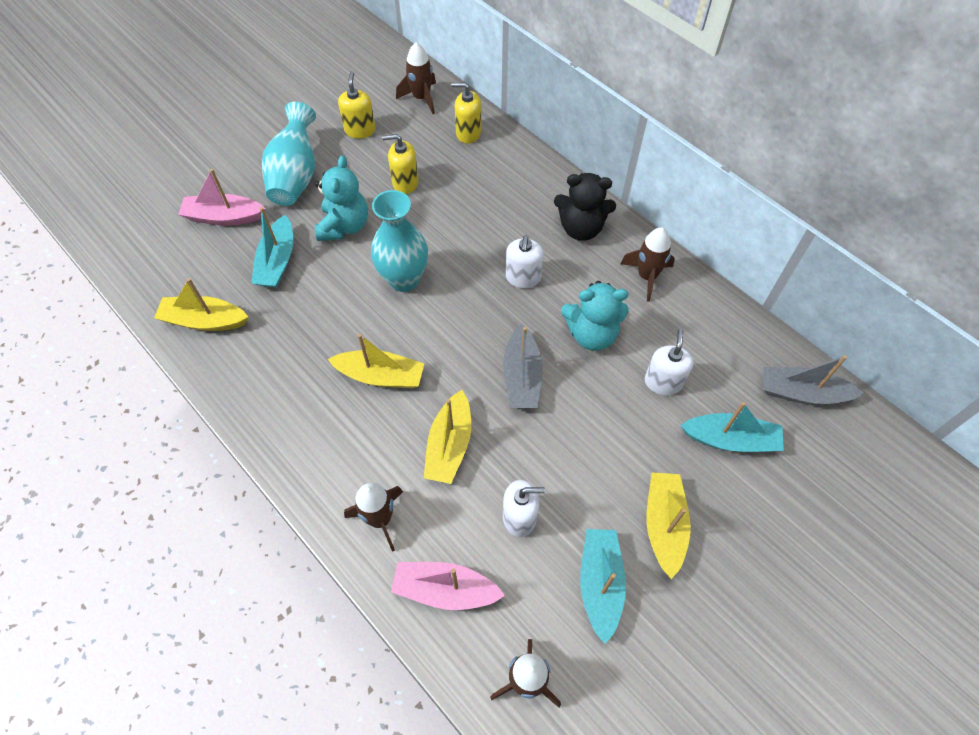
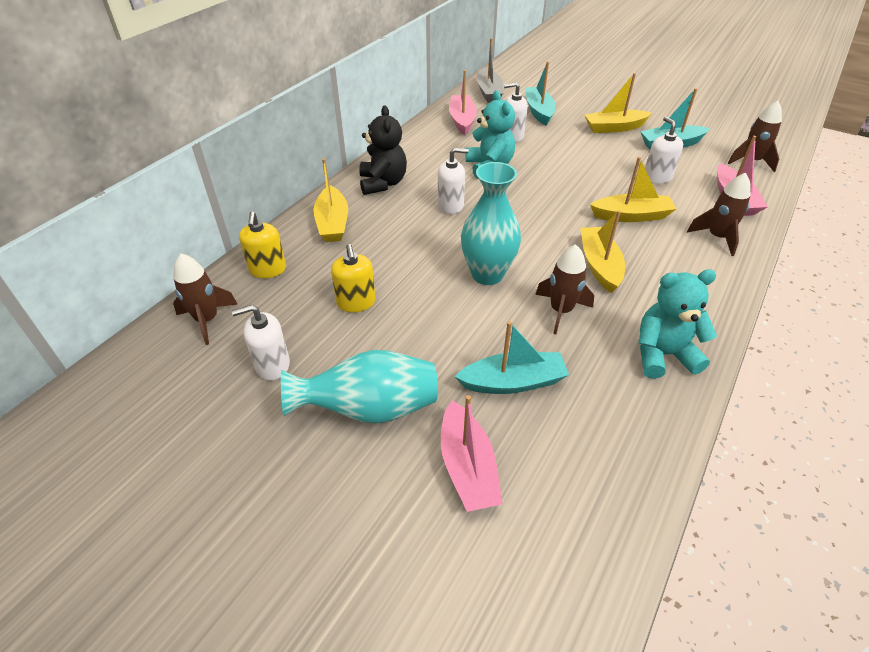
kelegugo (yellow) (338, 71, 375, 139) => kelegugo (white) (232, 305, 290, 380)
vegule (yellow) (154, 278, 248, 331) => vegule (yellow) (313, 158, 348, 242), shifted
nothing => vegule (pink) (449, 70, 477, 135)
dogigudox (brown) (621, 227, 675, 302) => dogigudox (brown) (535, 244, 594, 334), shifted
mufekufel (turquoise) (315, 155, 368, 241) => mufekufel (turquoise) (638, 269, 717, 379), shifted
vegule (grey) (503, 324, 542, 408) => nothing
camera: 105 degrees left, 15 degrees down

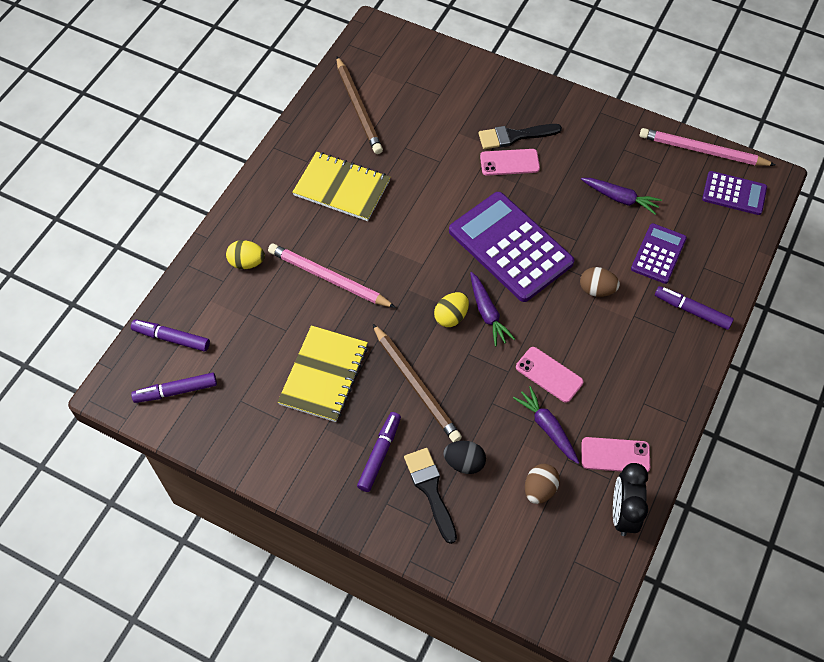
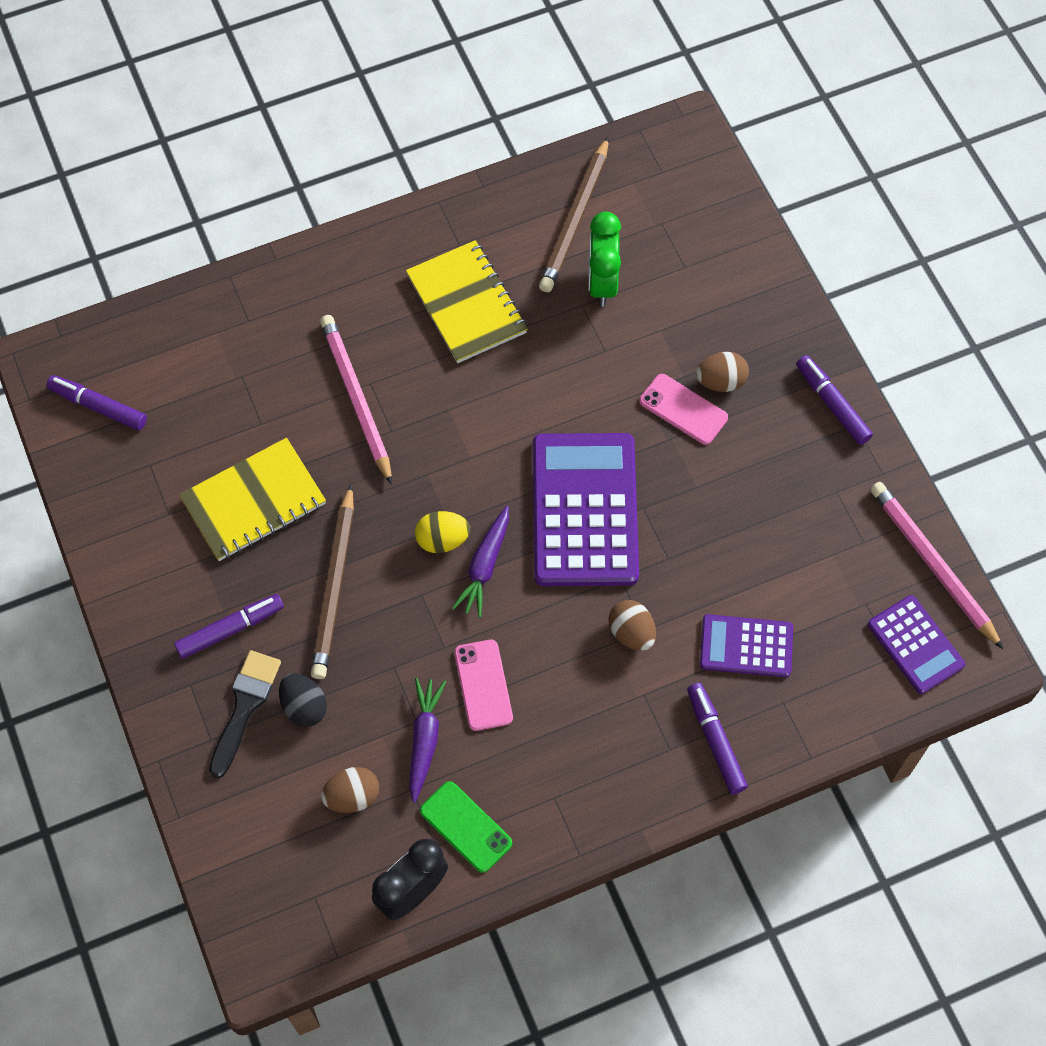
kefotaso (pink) (582, 437, 650, 472) => kefotaso (green) (420, 781, 512, 873)
nothing => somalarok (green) (588, 212, 621, 306)
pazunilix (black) (478, 124, 562, 149) => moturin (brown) (696, 352, 749, 392)
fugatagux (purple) (631, 223, 687, 284) => fugatagux (purple) (700, 614, 793, 677), 150 degrees counterclockwise
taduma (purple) (131, 320, 210, 352) => taduma (purple) (796, 355, 873, 445), shifted
moturin (yellow) (226, 240, 265, 269) => nothing
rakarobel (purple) (581, 178, 662, 215) => nothing
camera: 40 degrees right, 5 degrees up

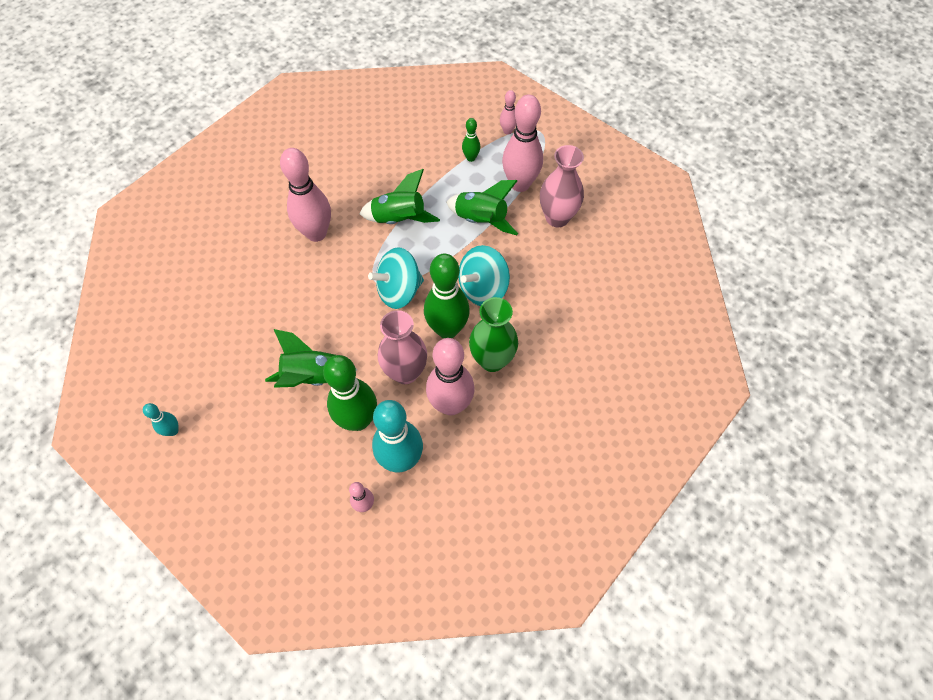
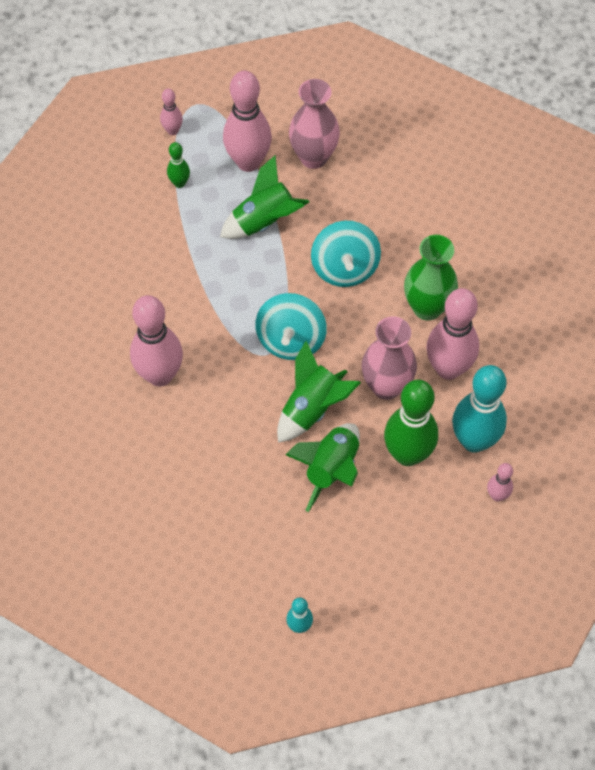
dogigudox (green) (359, 169, 440, 224) => dogigudox (green) (277, 341, 361, 443), shifted
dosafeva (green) (424, 253, 470, 338) => nothing
camera: 55 degrees left, 0 degrees up

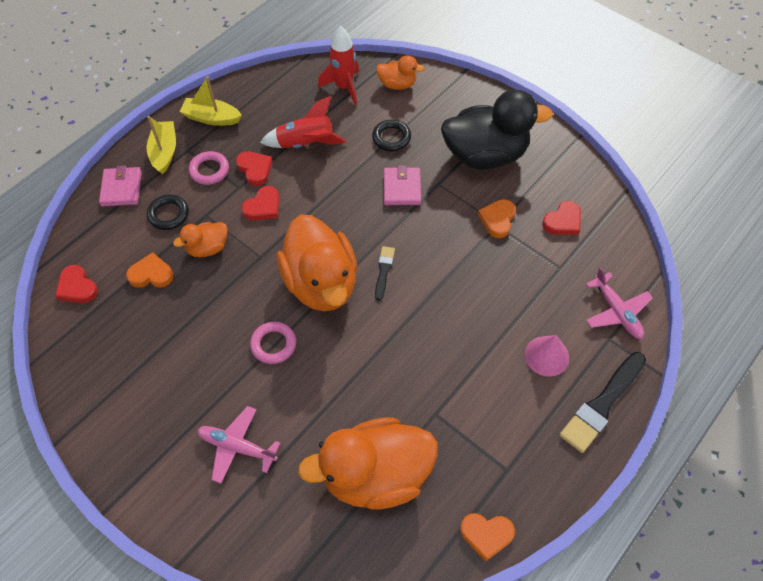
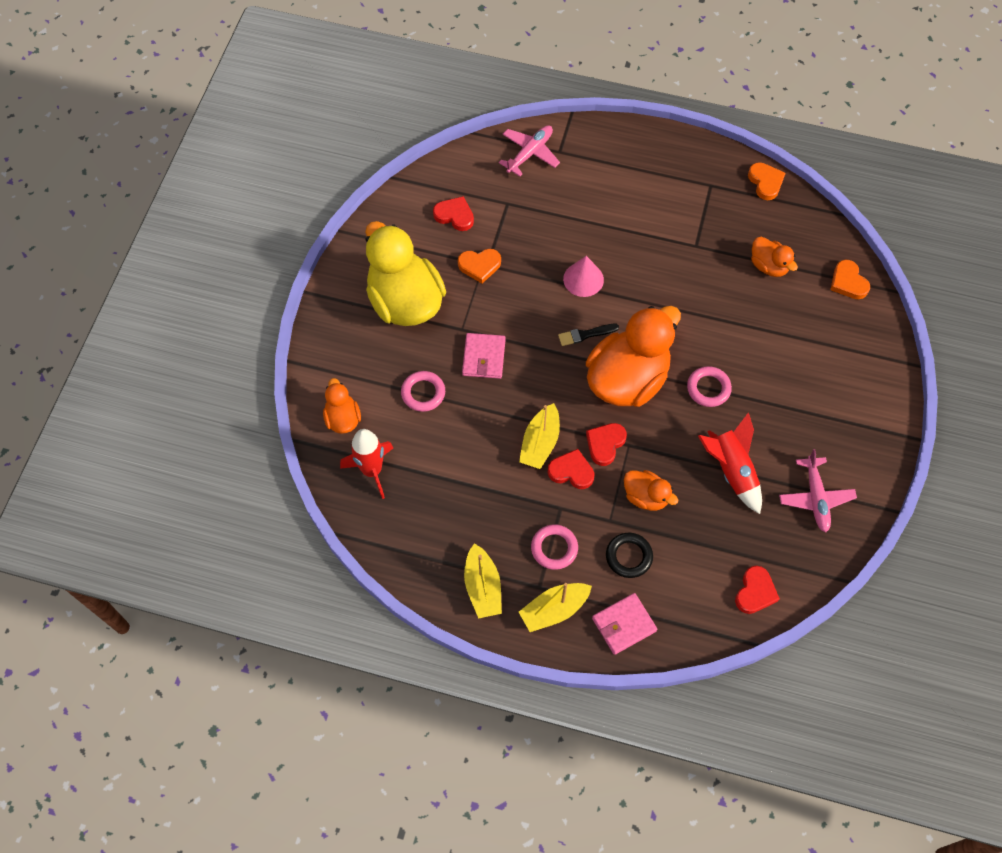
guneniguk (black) (441, 90, 553, 170) => guneniguk (yellow) (365, 221, 446, 326)
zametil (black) (372, 120, 411, 151) => zametil (pink) (401, 371, 445, 412)
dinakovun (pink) (384, 165, 421, 205) => dinakovun (pink) (462, 333, 506, 379), 60 degrees counterclockwise
nothing => vegule (yellow) (519, 403, 560, 469)
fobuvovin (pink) (525, 335, 569, 377) => fobuvovin (pink) (563, 256, 604, 297), shifted
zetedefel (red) (236, 152, 272, 186) => zetedefel (red) (586, 423, 627, 466), shifted
dogigudox (red) (260, 96, 346, 148) => dogigudox (red) (698, 413, 762, 514), shifted
guneniguk (orange) (298, 417, 438, 509) => guneniguk (orange) (751, 237, 798, 277), x0.48
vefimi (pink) (197, 406, 280, 484) => vefimi (pink) (779, 449, 857, 532), shifted
zetedefel (orange) (126, 252, 173, 288) => zetedefel (orange) (830, 260, 870, 299), shifted
pazunilix (black) (560, 352, 646, 453) => nothing
camera: 115 degrees left, 5 degrees up

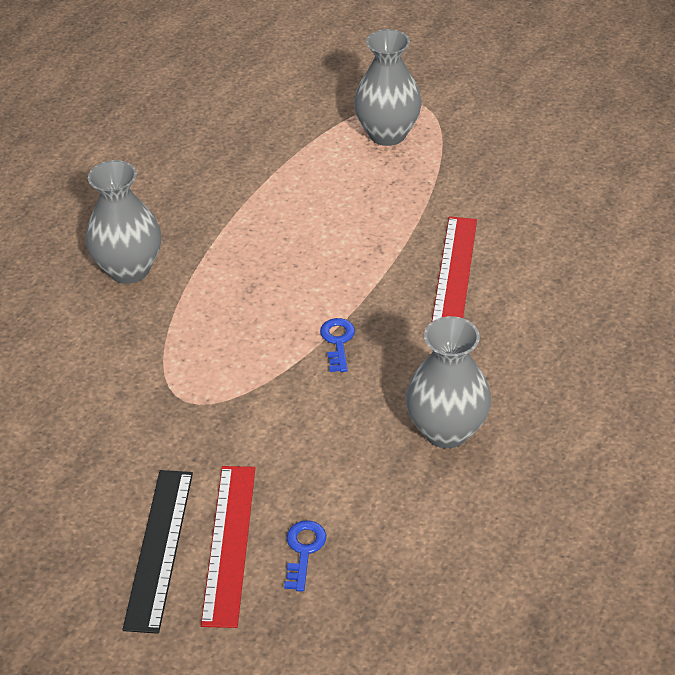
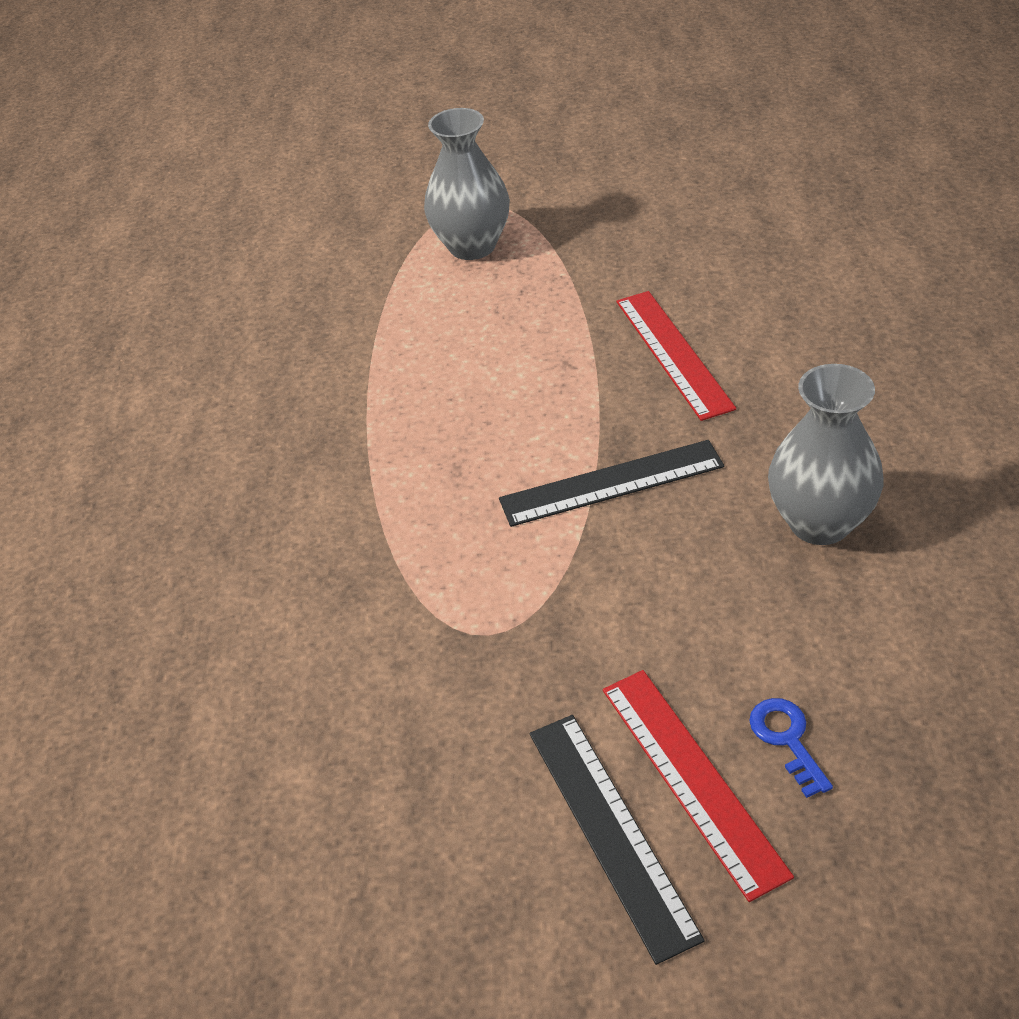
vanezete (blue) (320, 318, 355, 372) => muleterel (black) (499, 440, 724, 527)
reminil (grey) (86, 160, 161, 284) => nothing
camera: 25 degrees left, 0 degrees up

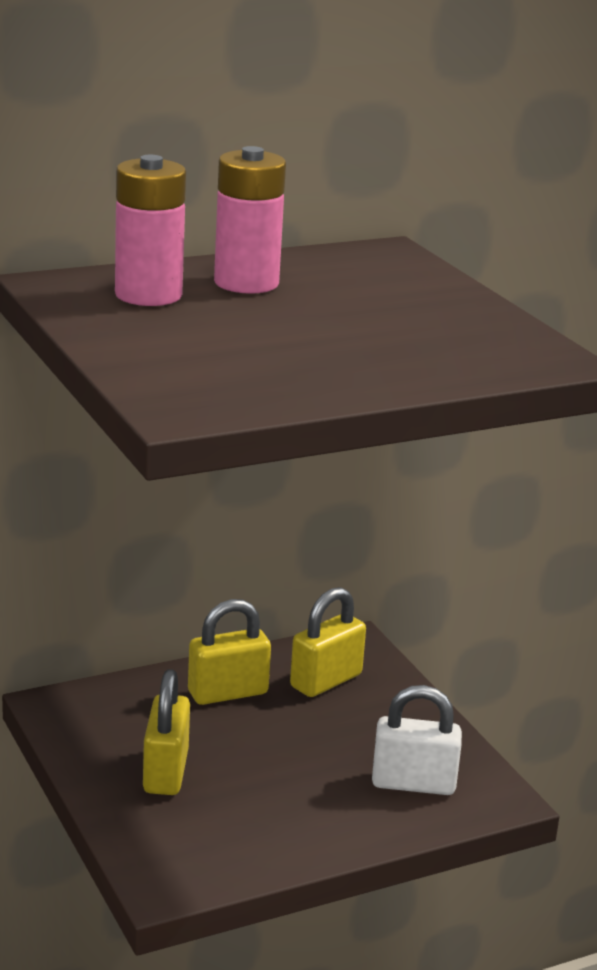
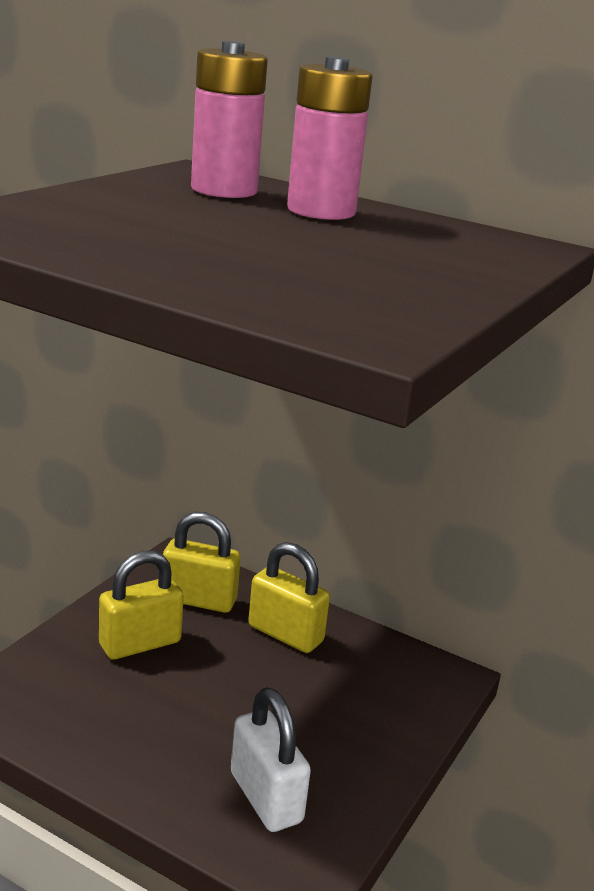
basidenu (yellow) (290, 587, 366, 697) => basidenu (yellow) (163, 512, 241, 613), shifted
camera: 55 degrees right, 0 degrees up

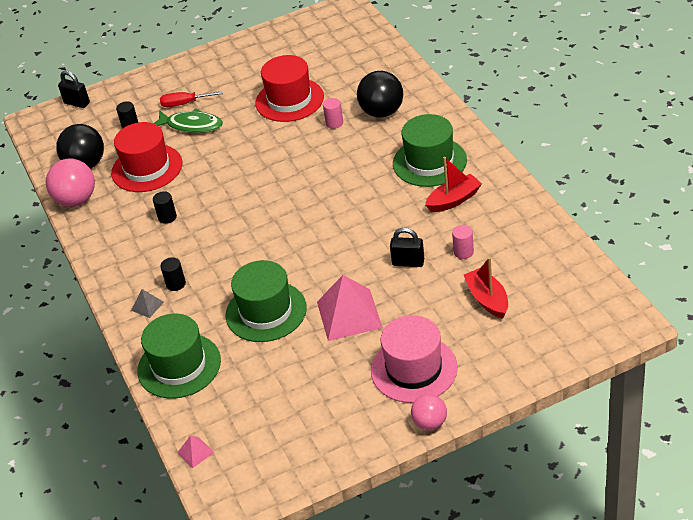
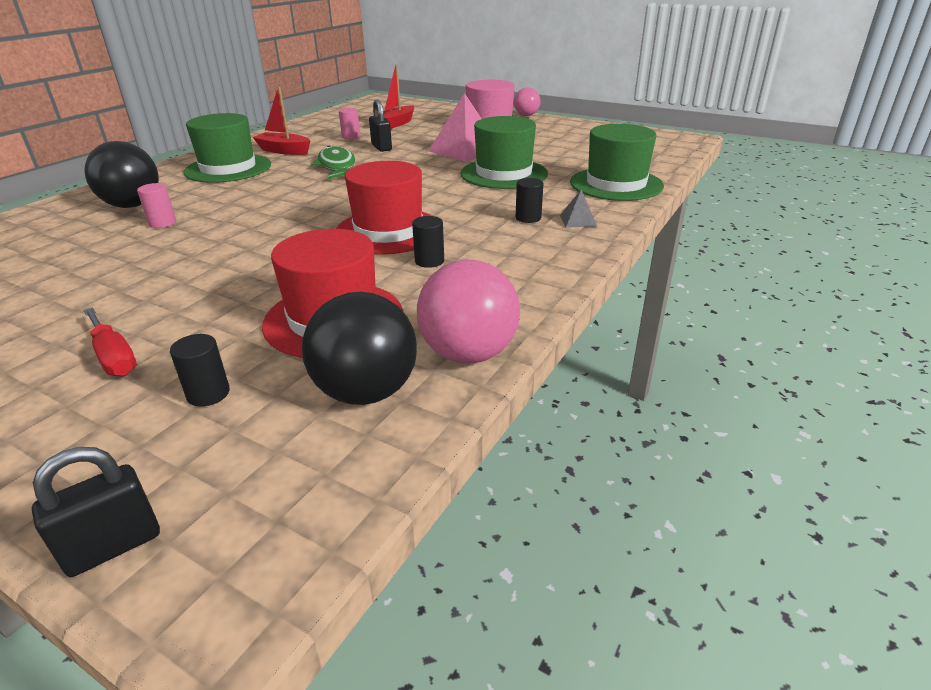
basidenu (black) (58, 71, 90, 108) => basidenu (black) (32, 447, 160, 577), 60 degrees clockwise
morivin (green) (153, 109, 223, 133) => morivin (green) (311, 145, 355, 179), shifted
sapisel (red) (255, 55, 324, 122) => sapisel (red) (336, 161, 432, 255), shifted
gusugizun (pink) (177, 435, 214, 468) => nothing
camera: 130 degrees left, 10 degrees down

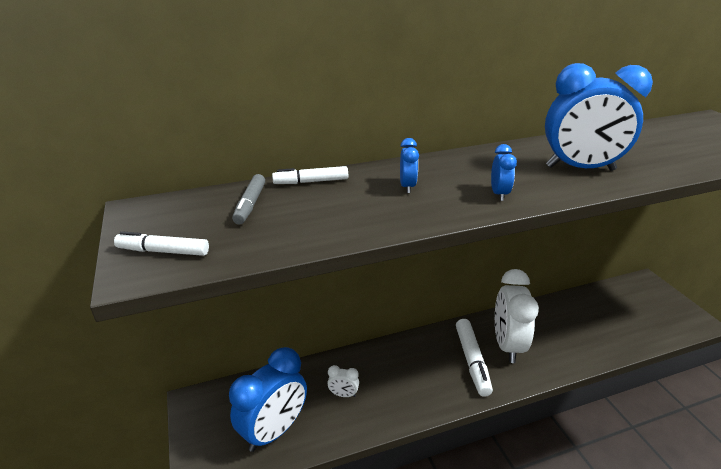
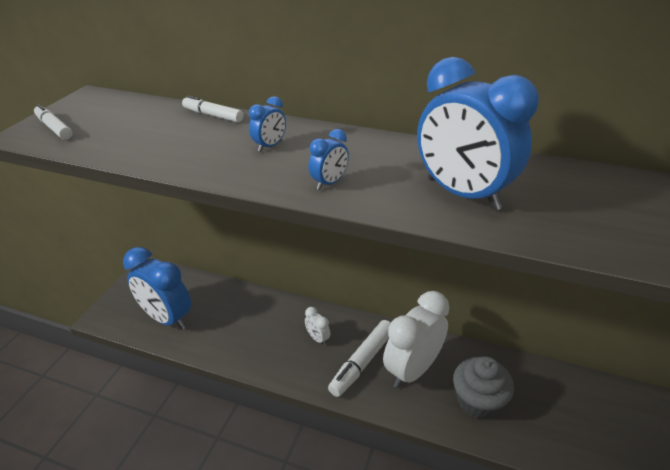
somalarok (blue) (229, 347, 307, 452) => somalarok (blue) (123, 247, 191, 330), 45 degrees clockwise
somalarok (white) (327, 365, 359, 397) => somalarok (white) (305, 307, 330, 346), shifted
nothing => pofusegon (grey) (453, 357, 514, 419)
taduma (grey) (232, 174, 265, 224) => nothing
camera: 40 degrees right, 5 degrees up

